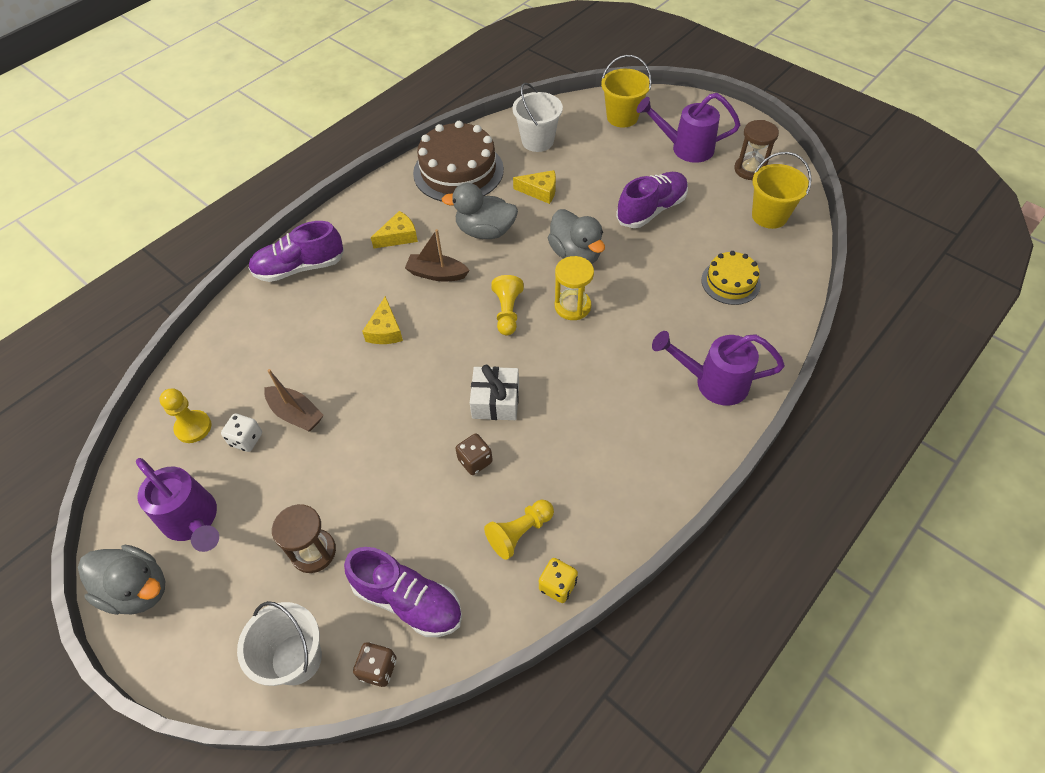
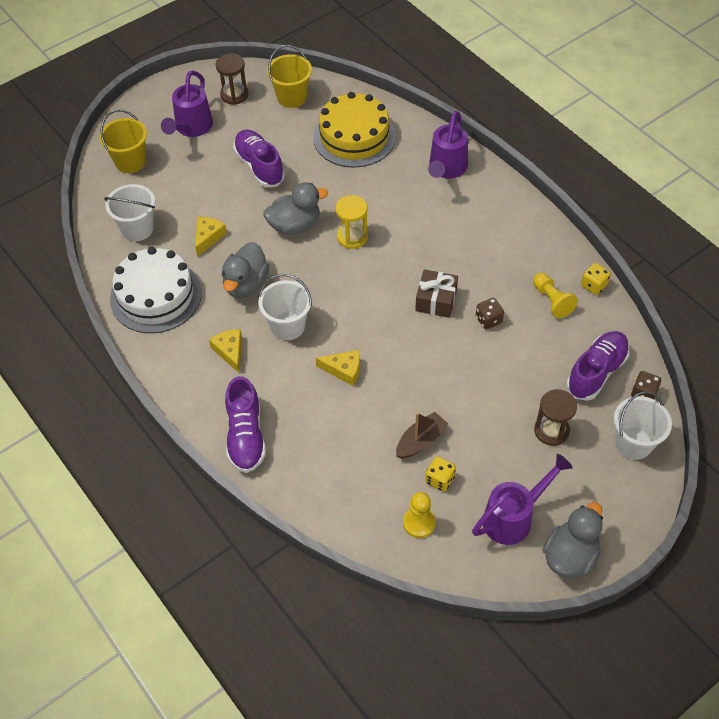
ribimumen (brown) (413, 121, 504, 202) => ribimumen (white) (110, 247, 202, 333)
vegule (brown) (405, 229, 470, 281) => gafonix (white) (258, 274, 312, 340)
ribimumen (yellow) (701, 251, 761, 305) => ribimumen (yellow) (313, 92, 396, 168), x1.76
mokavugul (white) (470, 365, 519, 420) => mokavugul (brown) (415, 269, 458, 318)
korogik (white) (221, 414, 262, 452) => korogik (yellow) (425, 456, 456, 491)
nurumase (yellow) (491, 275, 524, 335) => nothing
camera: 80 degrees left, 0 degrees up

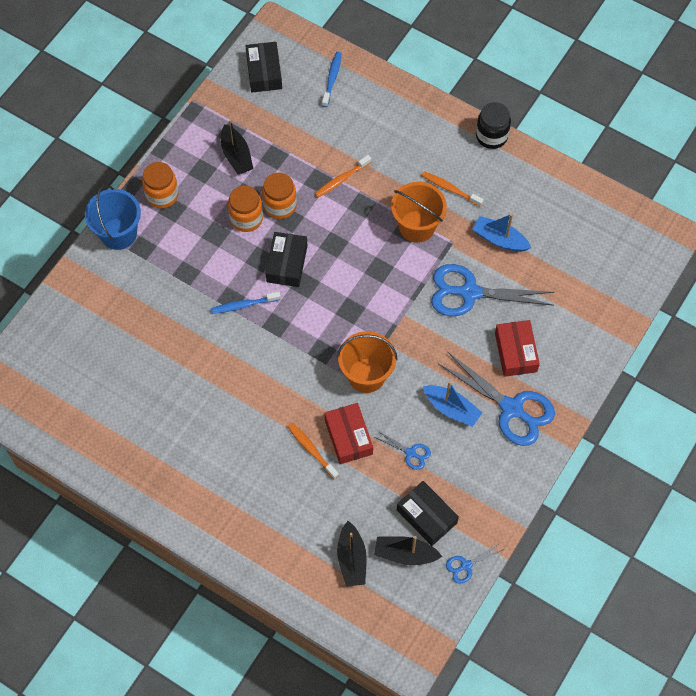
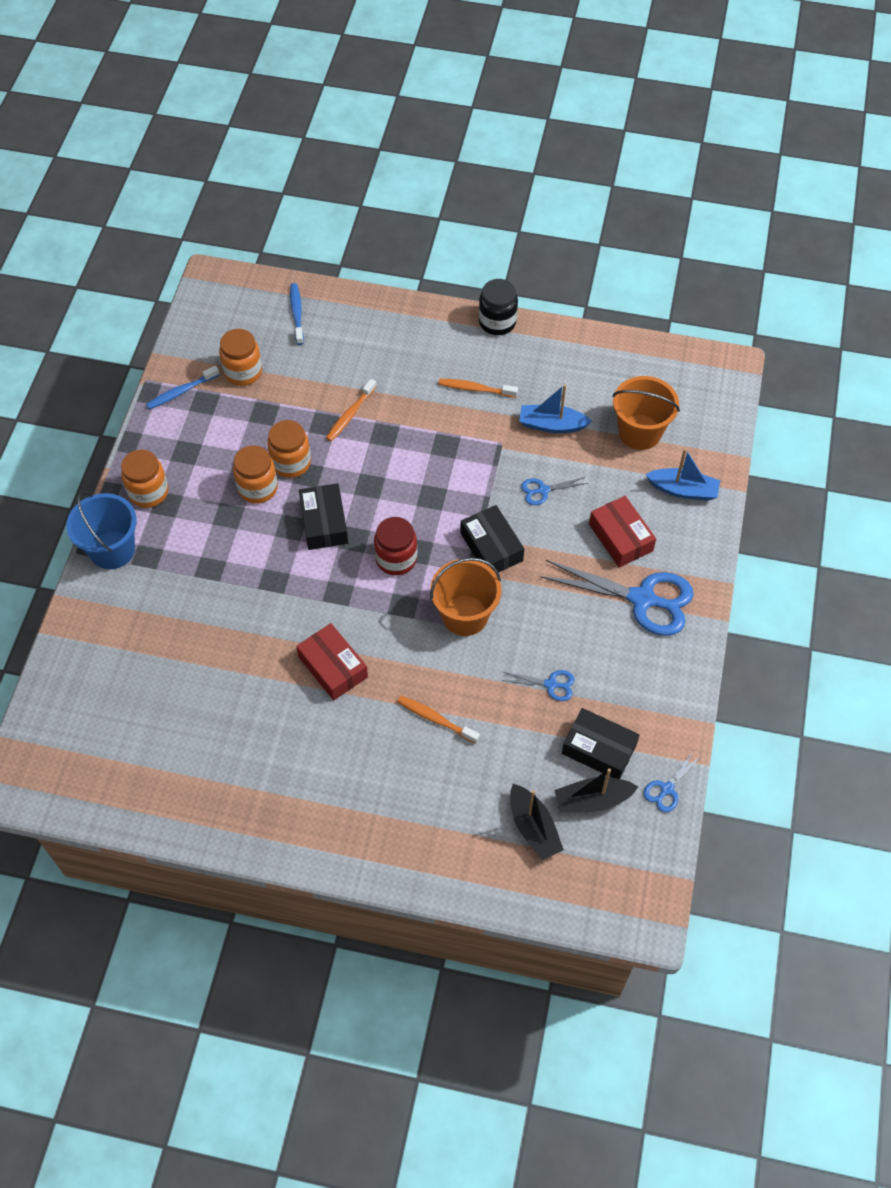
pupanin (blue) (211, 292, 281, 314) => pupanin (blue) (146, 365, 220, 410), shifted
nothing => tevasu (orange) (219, 329, 262, 386)
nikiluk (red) (325, 403, 373, 464) => nikiluk (red) (296, 623, 368, 700), shifted
nothing => tevasu (red) (374, 517, 417, 575)
nikiluk (black) (245, 42, 282, 93) => nikiluk (black) (460, 505, 524, 572), shifted
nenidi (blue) (431, 264, 554, 316) => nenidi (blue) (521, 477, 588, 505), x0.46
gafonix (orange) (391, 182, 447, 243) => gafonix (orange) (612, 376, 680, 450), shifted
vegule (blue) (423, 381, 482, 427) => vegule (blue) (646, 448, 720, 501), shifted
vegule (black) (221, 119, 253, 174) => nothing
camera: 20 degrees left, 5 degrees down

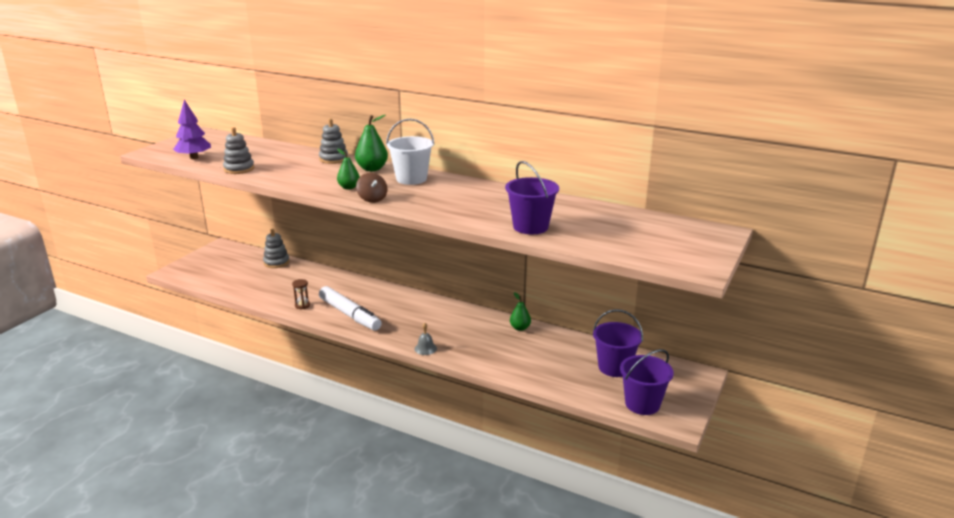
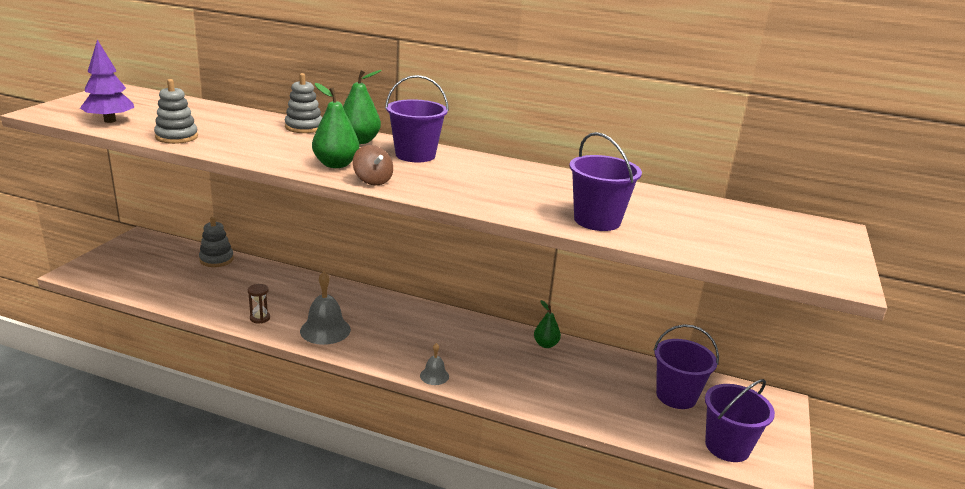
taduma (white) (319, 286, 382, 331) => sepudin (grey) (300, 272, 351, 345)
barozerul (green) (337, 149, 360, 189) => barozerul (green) (312, 83, 359, 168), x1.52
gafonix (white) (386, 119, 434, 185) => gafonix (purple) (385, 75, 449, 162)
camera: 10 degrees left, 0 degrees up

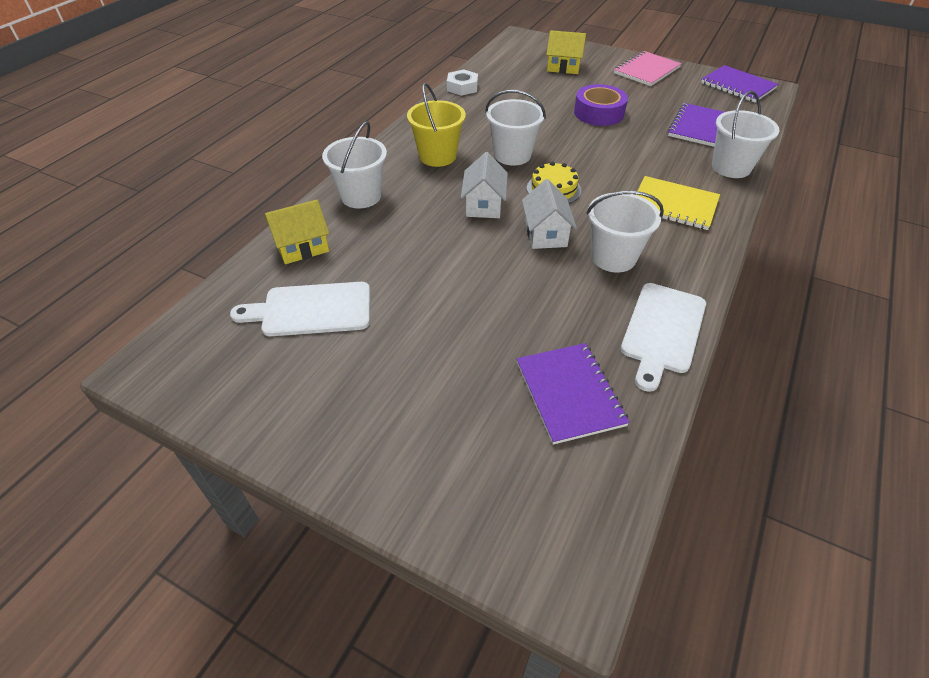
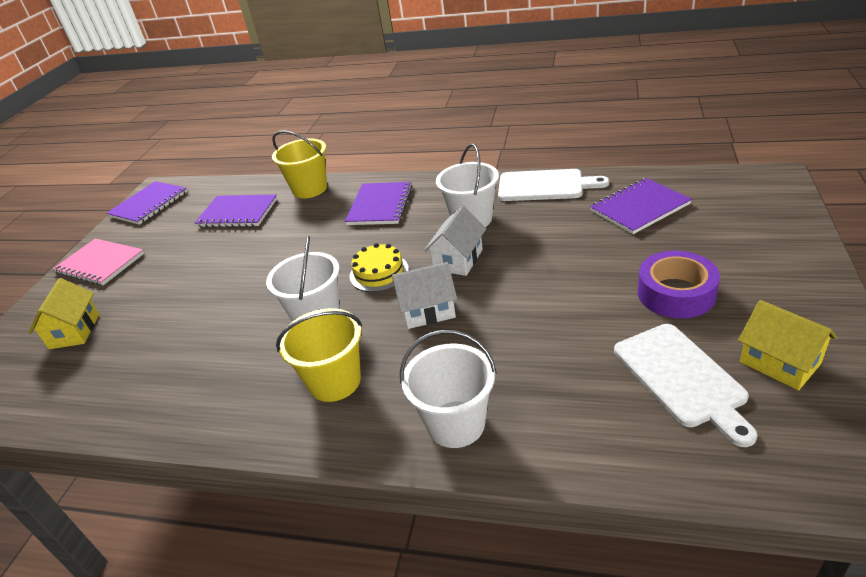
gafonix (white) (712, 91, 780, 178) => gafonix (yellow) (272, 131, 327, 198)
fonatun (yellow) (638, 176, 720, 230) => fonatun (purple) (345, 182, 412, 225)
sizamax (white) (522, 179, 577, 249) => sizamax (white) (424, 205, 486, 276), 45 degrees counterclockwise
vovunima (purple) (574, 84, 628, 126) => vovunima (purple) (638, 250, 720, 319), shifted
sizamax (yellow) (265, 200, 329, 264) => sizamax (yellow) (738, 300, 837, 390), shifted
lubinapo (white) (447, 70, 478, 96) => nothing
camera: 100 degrees left, 10 degrees down

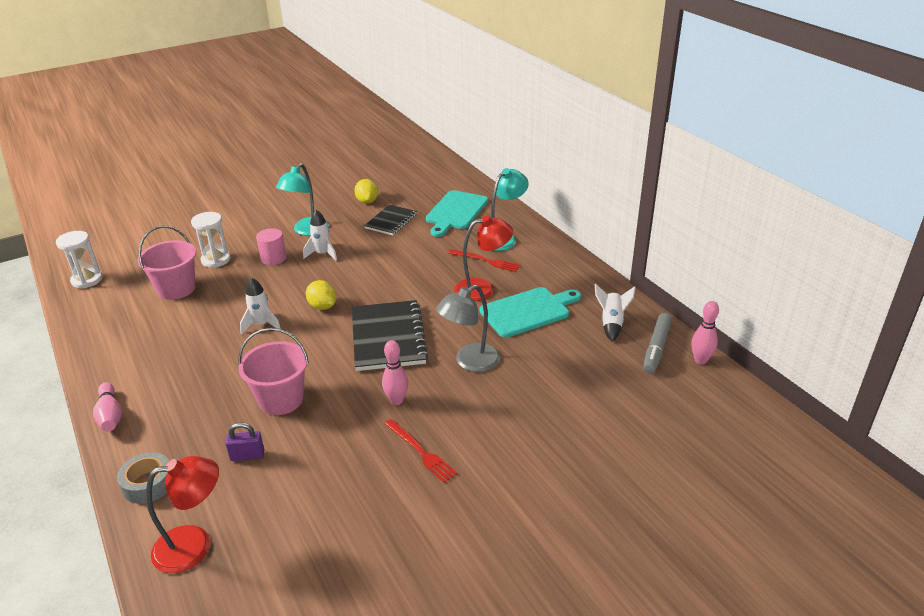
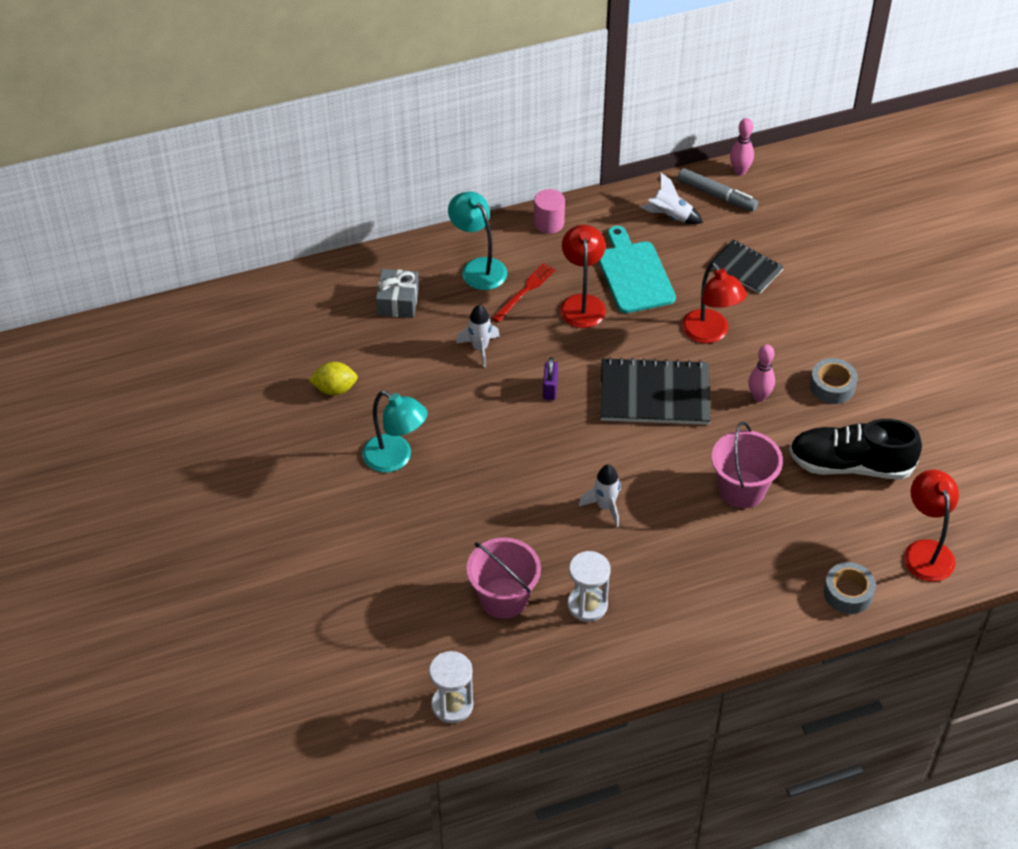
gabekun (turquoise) (426, 190, 488, 237) => mokavugul (grey) (376, 269, 419, 318)
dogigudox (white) (303, 210, 337, 261) => dogigudox (white) (456, 305, 500, 367), shifted
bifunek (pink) (256, 228, 287, 265) => bifunek (pink) (534, 189, 565, 234), shifted
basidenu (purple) (225, 422, 264, 461) => basidenu (purple) (543, 357, 558, 400), shifted
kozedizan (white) (191, 212, 231, 268) => kozedizan (white) (568, 551, 611, 622), shifted
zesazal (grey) (436, 285, 500, 372) => zesazal (red) (682, 262, 747, 343)
fonatun (black) (364, 204, 417, 235) => fonatun (black) (709, 240, 784, 294), shifted
nothing => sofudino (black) (789, 419, 922, 480)
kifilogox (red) (384, 419, 457, 483) => vovunima (grey) (810, 358, 858, 404)
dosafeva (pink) (93, 382, 122, 432) => nothing
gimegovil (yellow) (306, 280, 337, 310) => nothing
camera: 80 degrees left, 15 degrees up

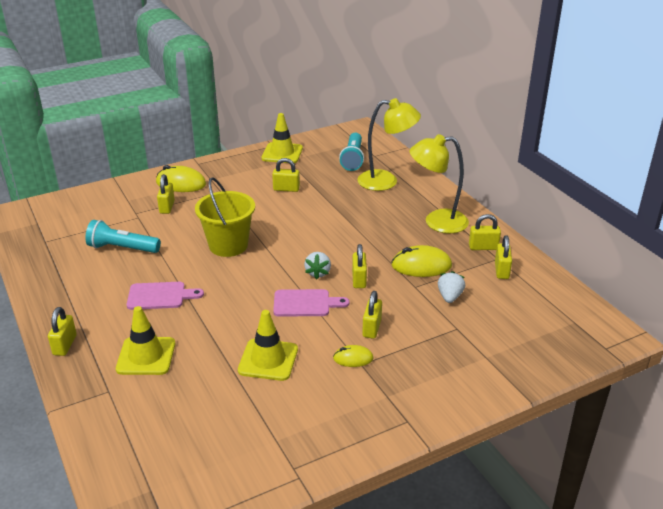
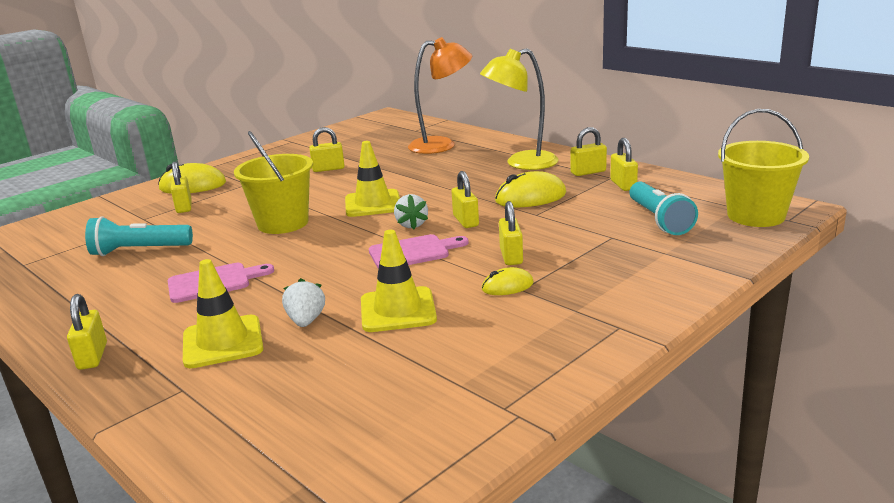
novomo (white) (438, 271, 465, 303) => novomo (white) (282, 278, 325, 327), shifted
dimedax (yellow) (262, 113, 303, 163) => dimedax (yellow) (345, 141, 400, 217), shifted
zesazal (yellow) (357, 98, 421, 191) => zesazal (orange) (408, 37, 472, 154)
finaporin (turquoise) (339, 133, 364, 171) => finaporin (turquoise) (629, 182, 698, 235), shifted
nothing => gafonix (yellow) (718, 109, 809, 227)
camera: 15 degrees left, 10 degrees down

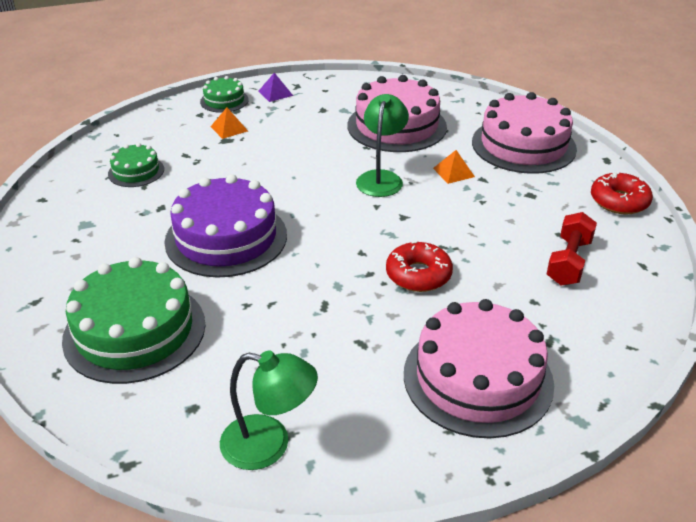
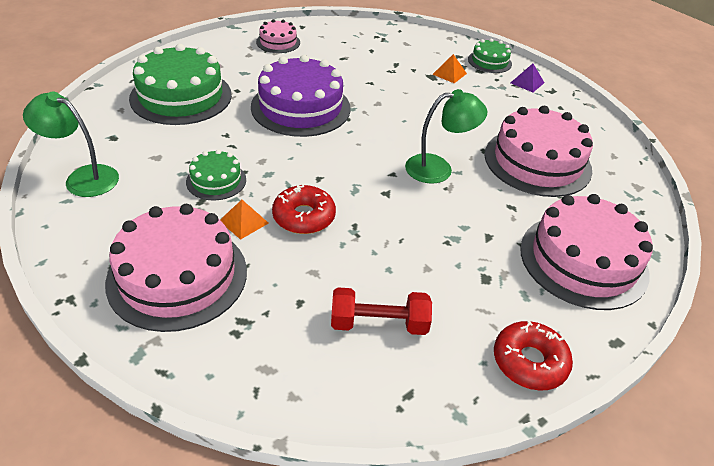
zesazal (green) (220, 350, 318, 470) => zesazal (green) (23, 92, 119, 197), 120 degrees clockwise
ribimumen (green) (108, 143, 164, 187) => ribimumen (green) (186, 149, 246, 200), shifted
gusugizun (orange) (433, 150, 475, 184) => gusugizun (orange) (220, 200, 269, 240), shifted
nothing => ribimumen (pink) (256, 19, 300, 53)
camera: 65 degrees right, 5 degrees up

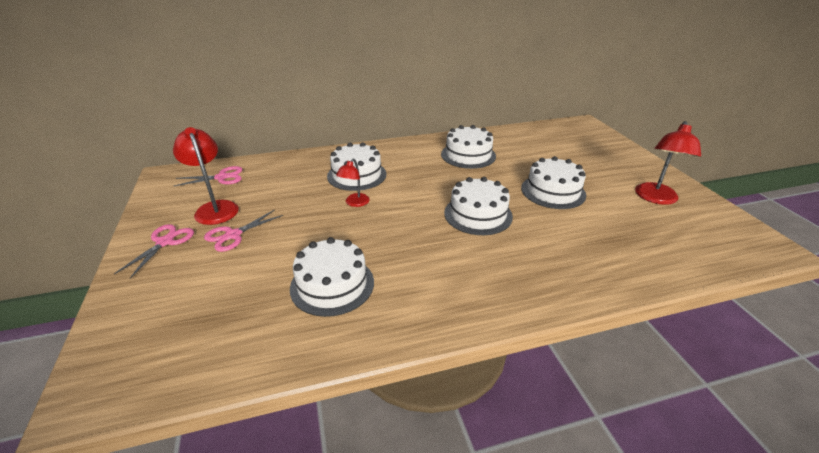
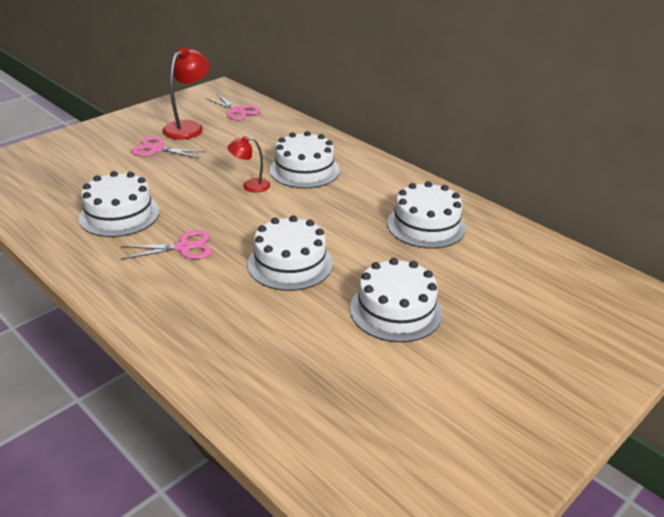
nenidi (pink) (114, 224, 194, 279) => nenidi (pink) (121, 230, 212, 259), shifted
zesazal (red) (635, 121, 701, 205) => nothing
camera: 60 degrees right, 0 degrees up

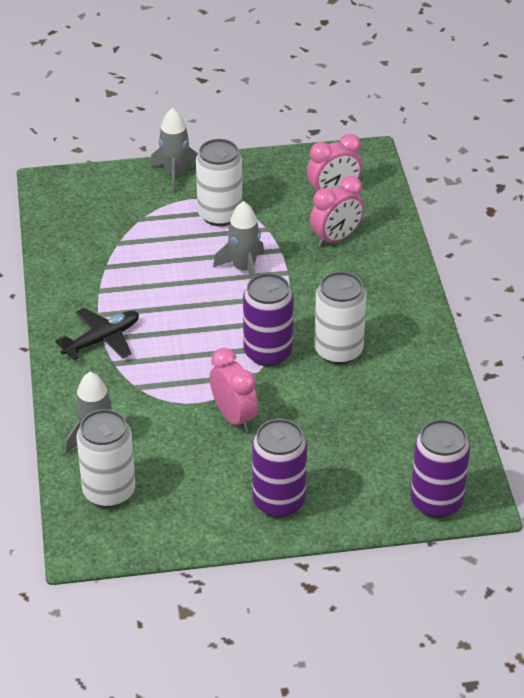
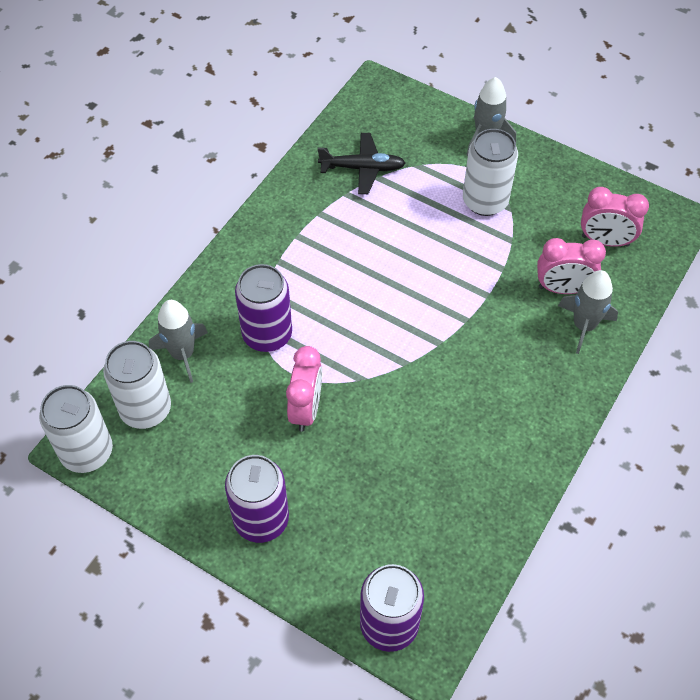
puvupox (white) (314, 271, 366, 365) => puvupox (white) (39, 385, 113, 473), shifted
puvupox (purple) (243, 273, 294, 366) => puvupox (purple) (235, 264, 292, 352), shifted
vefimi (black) (55, 308, 139, 360) => vefimi (black) (318, 133, 406, 194), shifted
dogigudox (grey) (213, 201, 264, 279) => dogigudox (grey) (558, 270, 618, 354), shifted
camera: 40 degrees right, 15 degrees up

